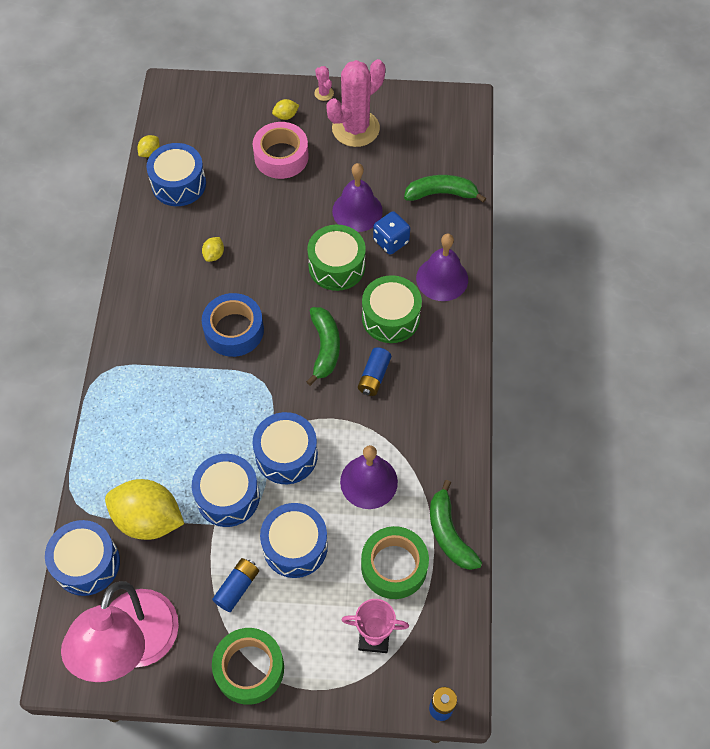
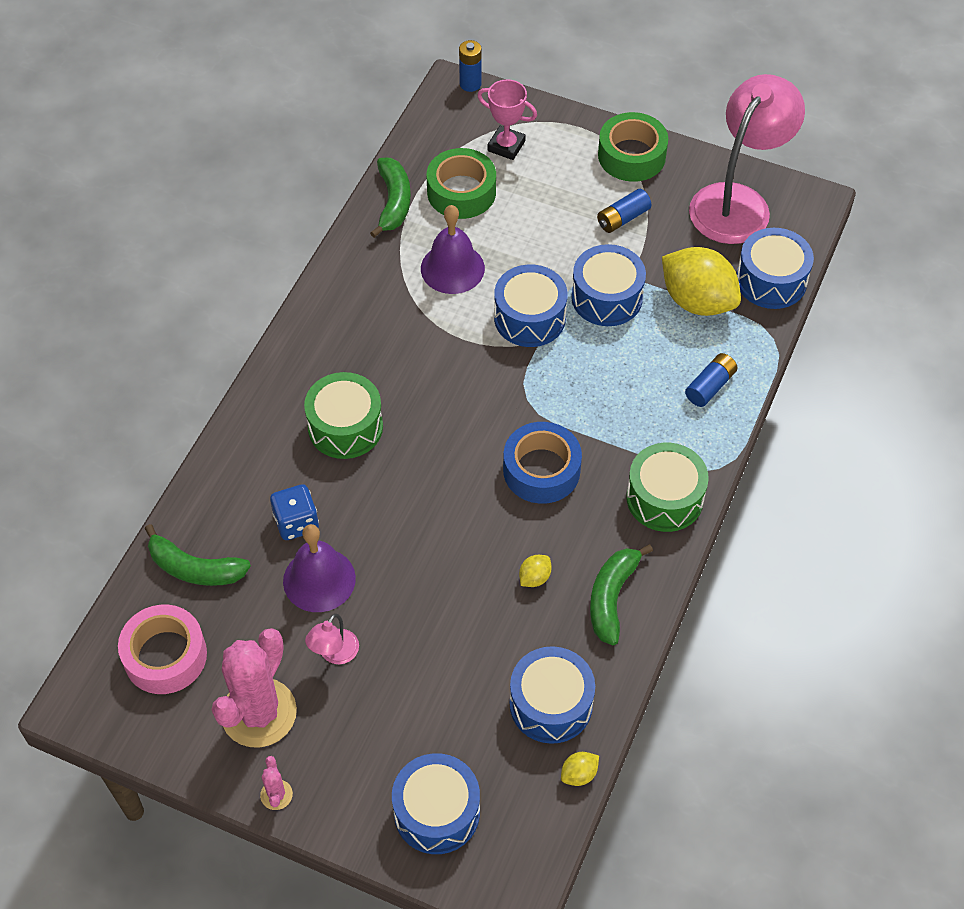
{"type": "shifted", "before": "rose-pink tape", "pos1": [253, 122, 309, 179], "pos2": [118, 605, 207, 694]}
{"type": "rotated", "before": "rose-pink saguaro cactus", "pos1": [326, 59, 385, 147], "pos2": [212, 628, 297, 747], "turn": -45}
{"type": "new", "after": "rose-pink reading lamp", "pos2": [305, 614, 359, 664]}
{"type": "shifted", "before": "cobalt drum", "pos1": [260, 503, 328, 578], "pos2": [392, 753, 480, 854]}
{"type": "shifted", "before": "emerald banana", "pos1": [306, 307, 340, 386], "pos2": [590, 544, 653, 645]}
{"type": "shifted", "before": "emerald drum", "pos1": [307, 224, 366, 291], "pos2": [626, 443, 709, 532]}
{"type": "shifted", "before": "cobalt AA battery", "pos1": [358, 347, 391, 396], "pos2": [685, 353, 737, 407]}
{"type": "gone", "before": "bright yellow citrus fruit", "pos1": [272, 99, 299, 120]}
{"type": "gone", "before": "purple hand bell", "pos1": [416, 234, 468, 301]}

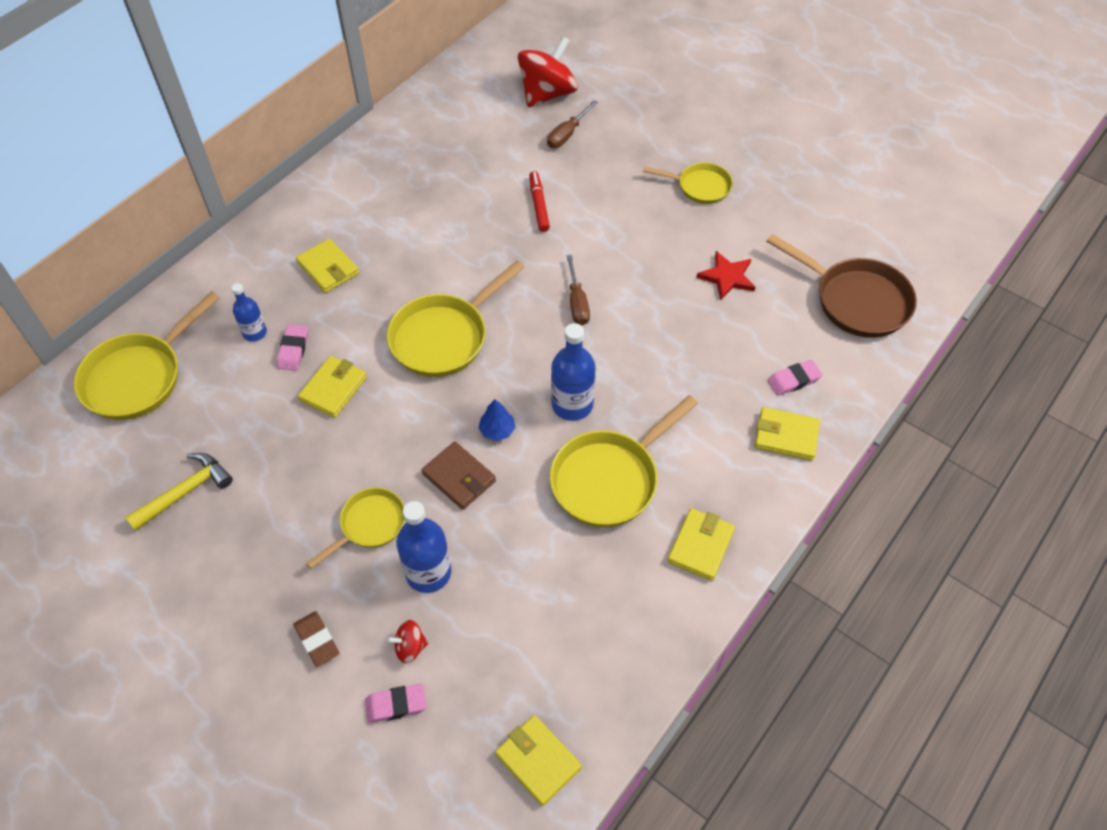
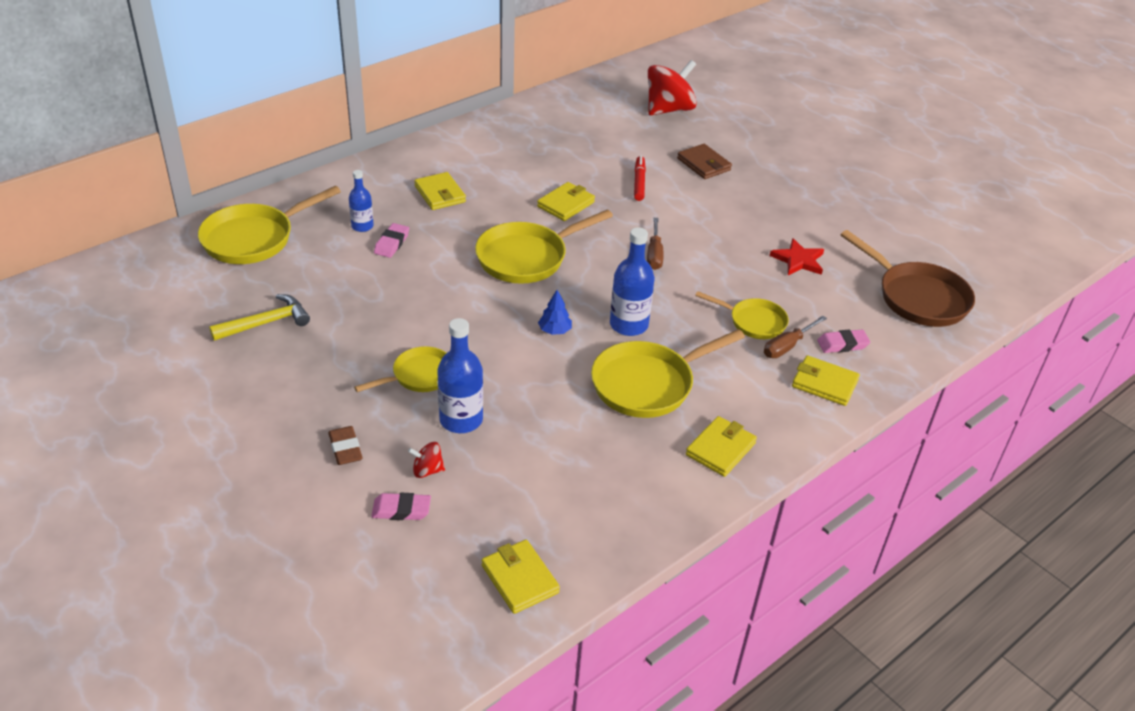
{"type": "shifted", "before": "bright yellow card wallet", "pos1": [298, 356, 367, 418], "pos2": [537, 182, 595, 221]}
{"type": "shifted", "before": "brown card wallet", "pos1": [422, 442, 496, 510], "pos2": [677, 144, 732, 179]}
{"type": "shifted", "before": "bright yellow frying pan", "pos1": [643, 162, 733, 204], "pos2": [695, 291, 789, 339]}
{"type": "shifted", "before": "brown hand screwdriver", "pos1": [547, 100, 598, 148], "pos2": [764, 316, 827, 358]}

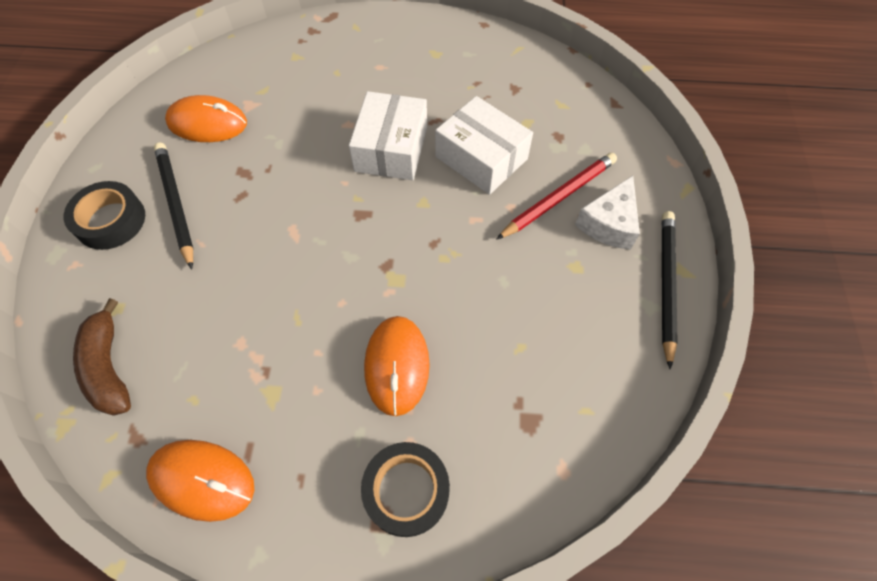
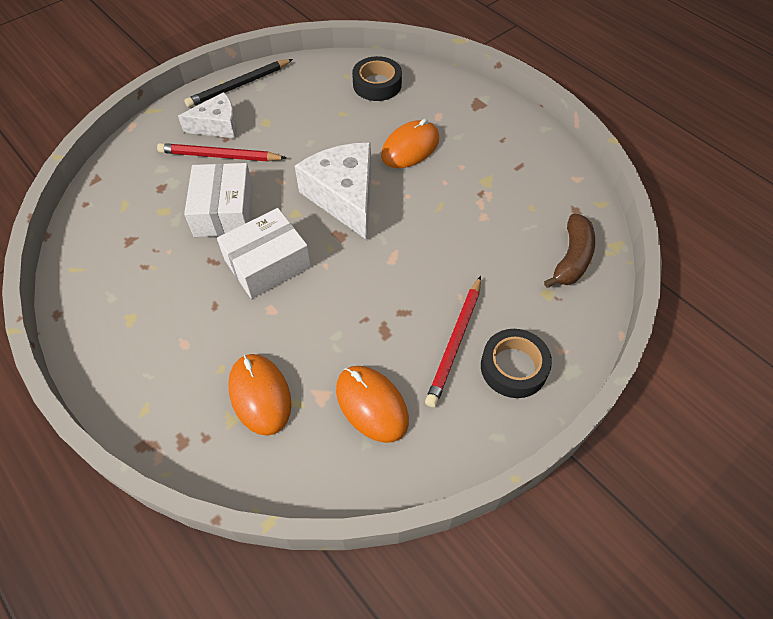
{"type": "shifted", "before": "bright orange PC mouse", "pos1": [146, 440, 255, 522], "pos2": [228, 354, 292, 436]}
{"type": "new", "after": "snow-white piece of cheese", "pos2": [295, 143, 371, 240]}
{"type": "shifted", "before": "black tape", "pos1": [361, 442, 450, 537], "pos2": [352, 56, 402, 101]}
{"type": "repainted", "before": "black wooden pencil", "after": "red wooden pencil", "pos1": [154, 142, 194, 270], "pos2": [425, 276, 481, 408]}

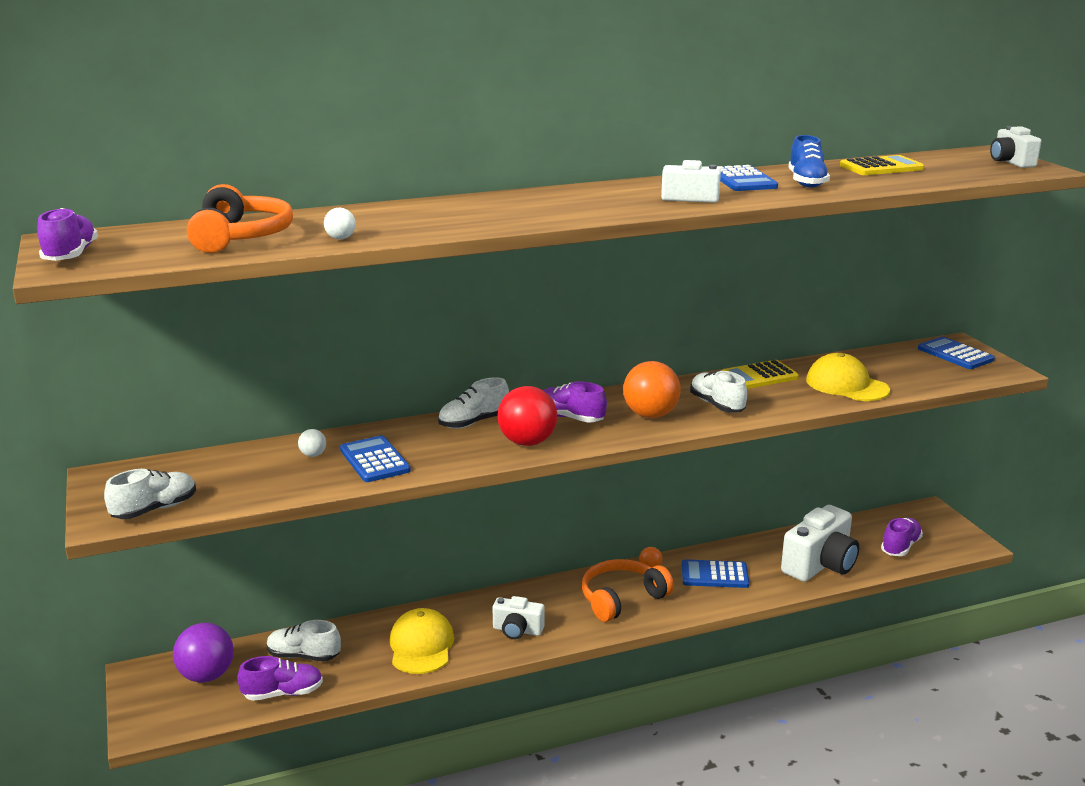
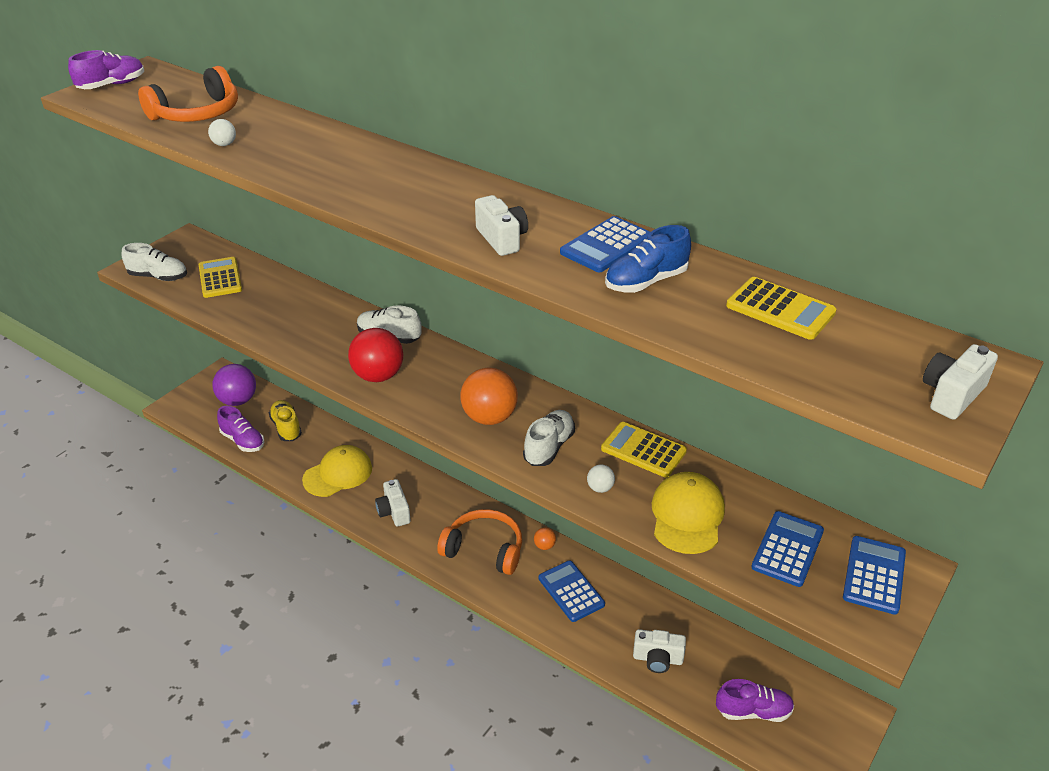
{"type": "new", "after": "bright yellow calculator", "pos2": [198, 257, 242, 298]}
{"type": "repainted", "before": "snow-white sneaker", "after": "bright yellow sneaker", "pos1": [267, 620, 341, 661], "pos2": [269, 400, 302, 441]}
{"type": "shifted", "before": "snow-white play ball", "pos1": [298, 429, 326, 457], "pos2": [587, 464, 615, 493]}
{"type": "scaled", "before": "snow-white camera", "pos1": [781, 505, 859, 582], "pos2": [633, 629, 686, 673], "scale": 0.56}
{"type": "shifted", "before": "cobalt calculator", "pos1": [340, 435, 411, 482], "pos2": [751, 511, 824, 587]}
{"type": "gone", "before": "purple sneaker", "pos1": [543, 381, 607, 423]}

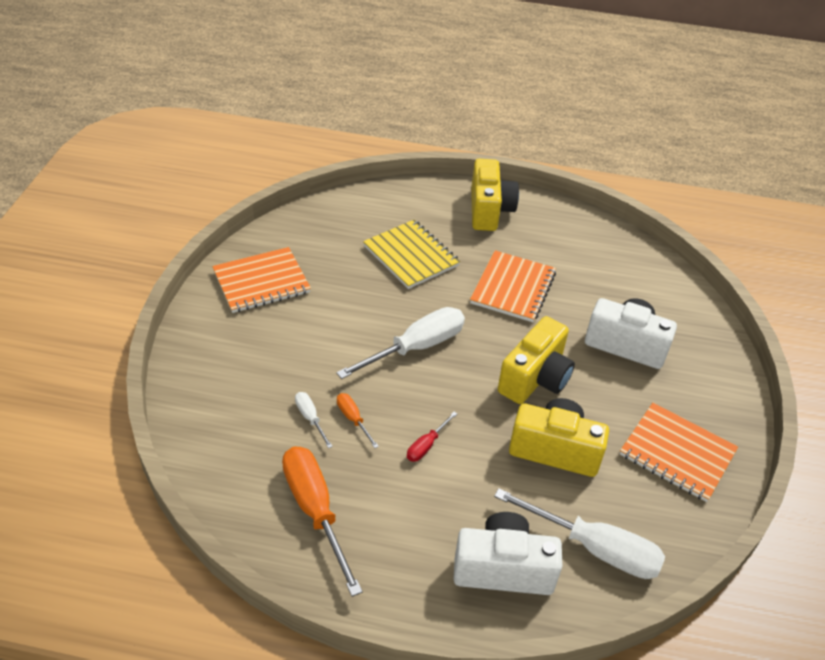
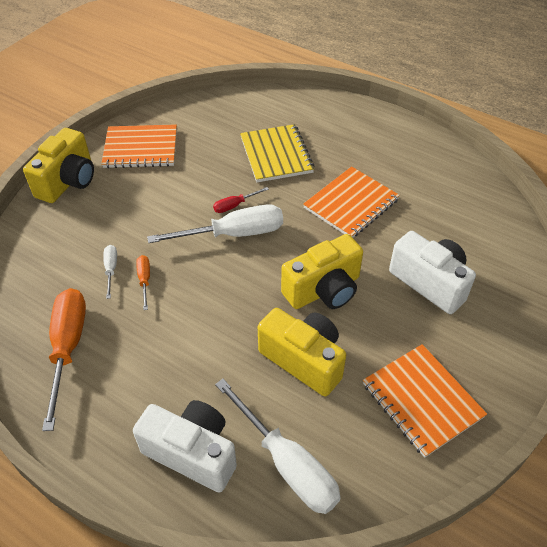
{"type": "shifted", "before": "bright yellow camera", "pos1": [471, 159, 519, 231], "pos2": [23, 128, 94, 203]}
{"type": "shifted", "before": "red hand screwdriver", "pos1": [407, 412, 457, 462], "pos2": [213, 187, 269, 213]}

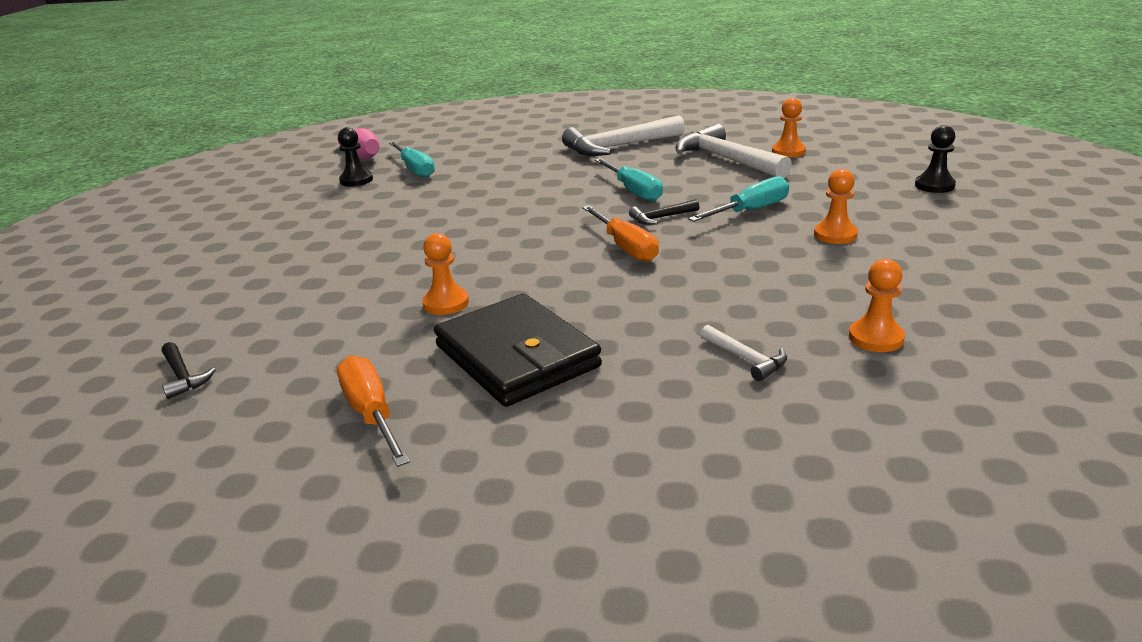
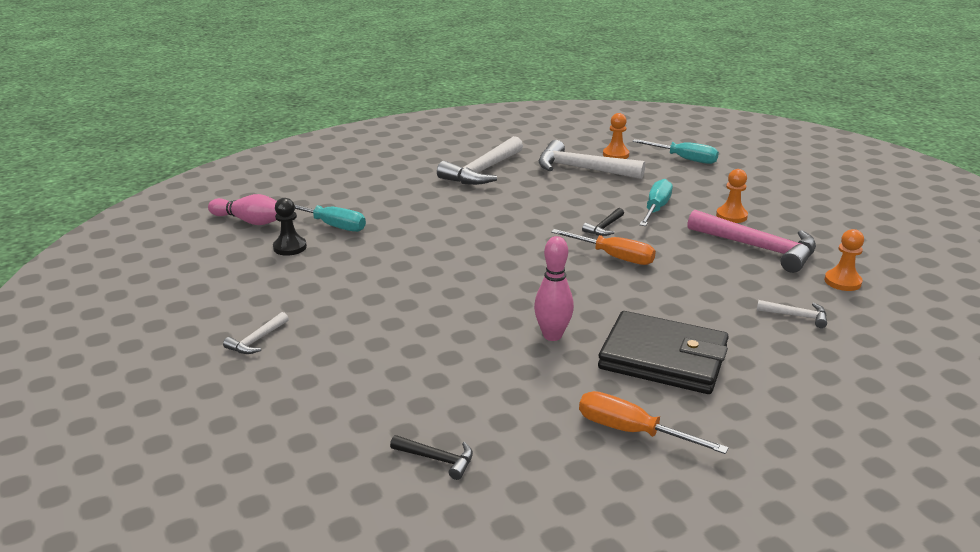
{"type": "new", "after": "snow-white claw hammer", "pos2": [223, 312, 289, 354]}
{"type": "swapped", "before": "bright orange pawn", "after": "rose-pink skittle", "pos1": [422, 233, 469, 315], "pos2": [534, 236, 574, 341]}
{"type": "shifted", "before": "aqua hand screwdriver", "pos1": [595, 158, 663, 202], "pos2": [632, 139, 719, 164]}
{"type": "new", "after": "rose-pink claw hammer", "pos2": [687, 210, 816, 273]}
{"type": "gone", "before": "black pawn", "pos1": [915, 125, 956, 193]}

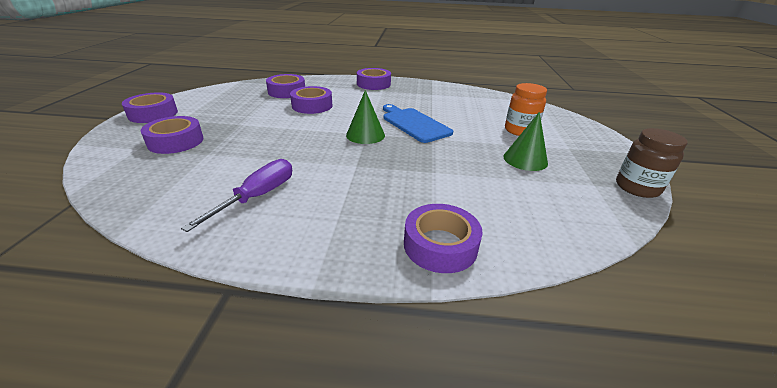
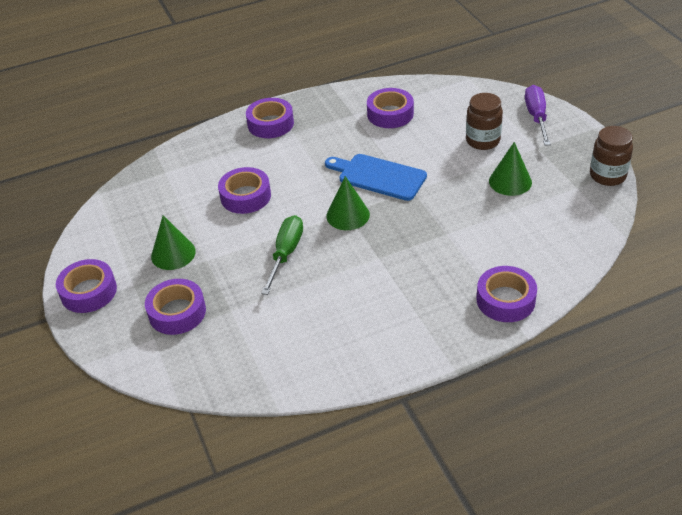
{"type": "new", "after": "emerald cone shape", "pos2": [151, 215, 196, 270]}
{"type": "new", "after": "emerald hand screwdriver", "pos2": [261, 215, 303, 295]}
{"type": "shifted", "before": "purple tape", "pos1": [266, 74, 305, 98], "pos2": [367, 88, 414, 128]}
{"type": "repainted", "before": "bright orange preserve jar", "after": "brown preserve jar", "pos1": [505, 83, 547, 136], "pos2": [466, 93, 503, 150]}
{"type": "shifted", "before": "purple hand screwdriver", "pos1": [181, 159, 292, 232], "pos2": [525, 85, 551, 145]}

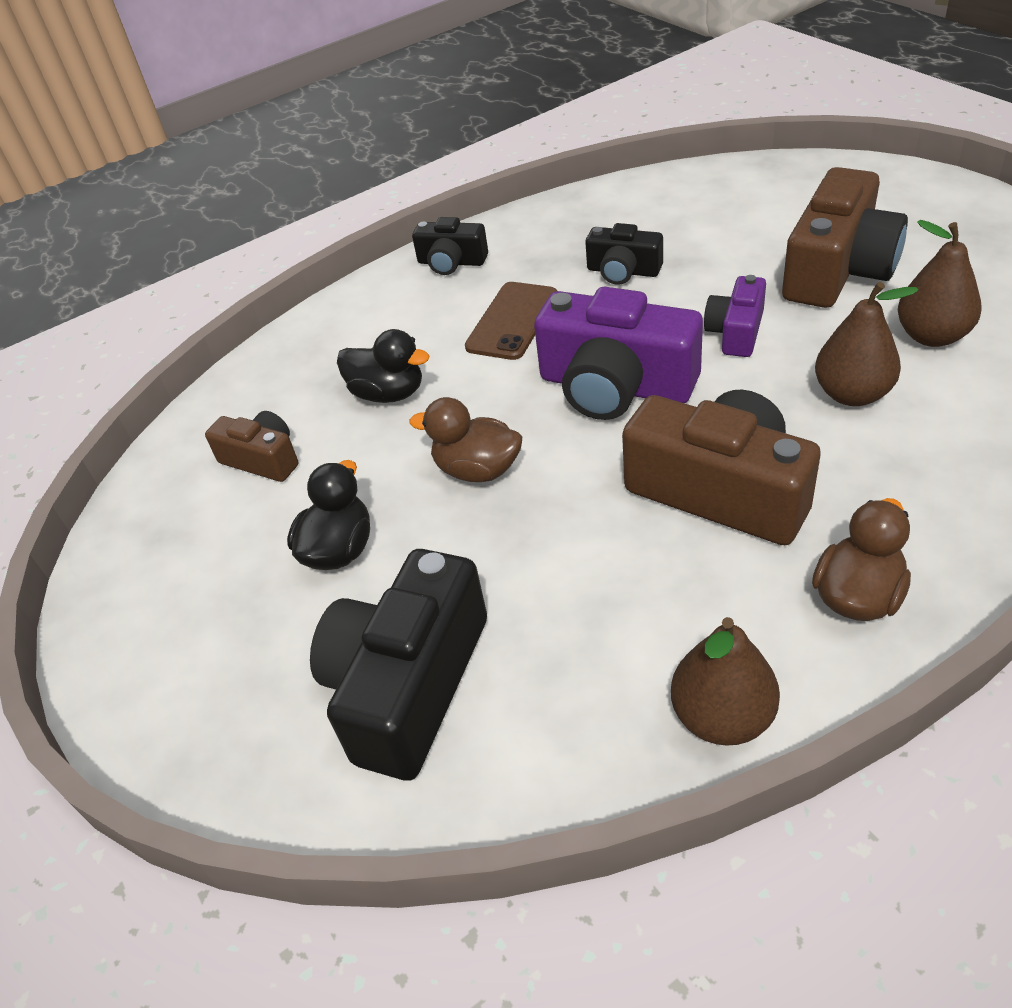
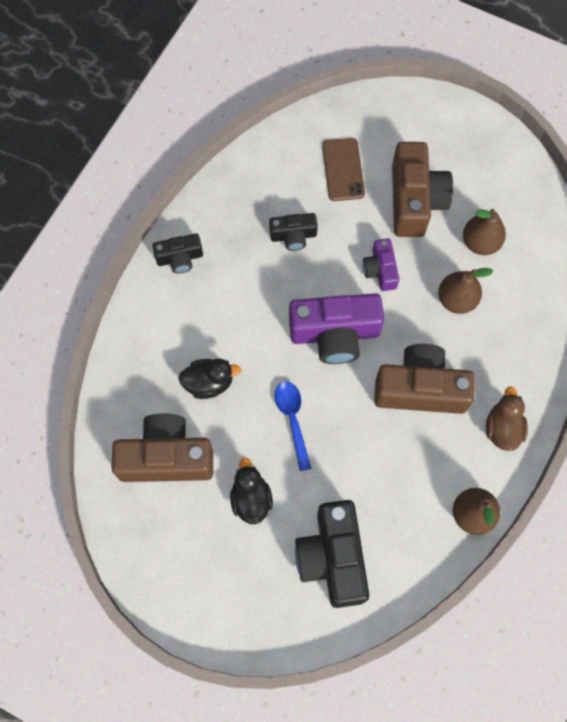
{"type": "scaled", "before": "brown camera", "pos1": [205, 411, 298, 482], "pos2": [111, 414, 213, 482], "scale": 1.86}
{"type": "swapped", "before": "brown rubber duck", "after": "cobalt tablespoon", "pos1": [409, 397, 522, 482], "pos2": [275, 381, 312, 471]}
{"type": "shifted", "before": "brown smartphone", "pos1": [465, 282, 557, 360], "pos2": [322, 138, 365, 201]}

